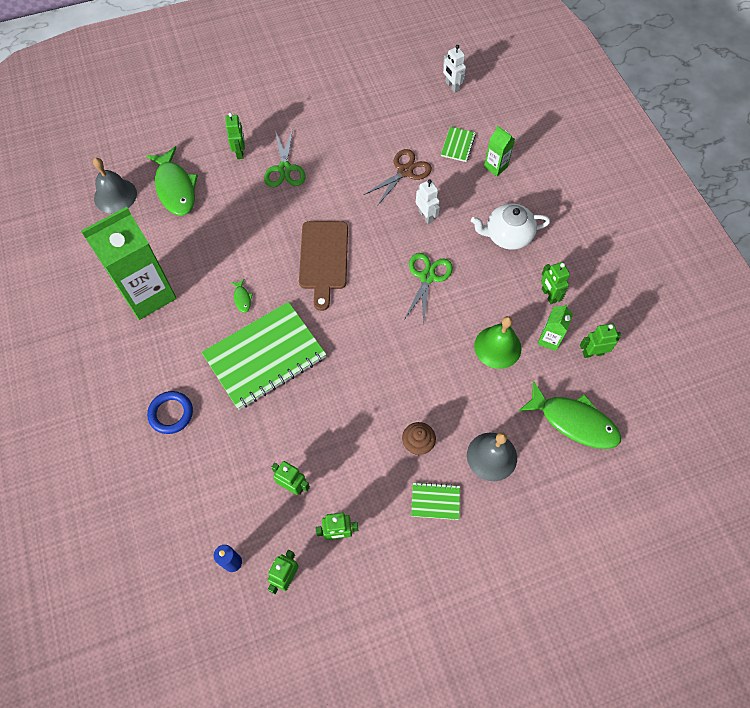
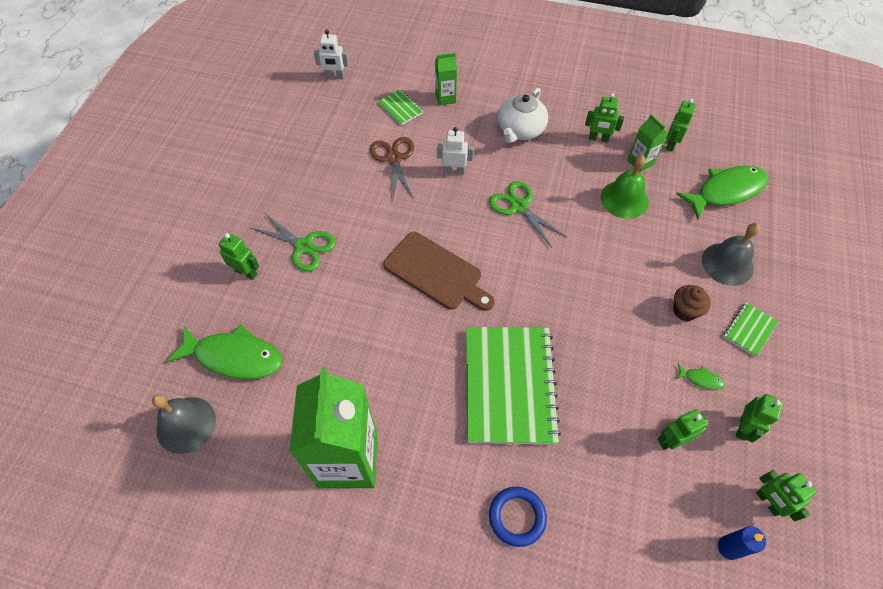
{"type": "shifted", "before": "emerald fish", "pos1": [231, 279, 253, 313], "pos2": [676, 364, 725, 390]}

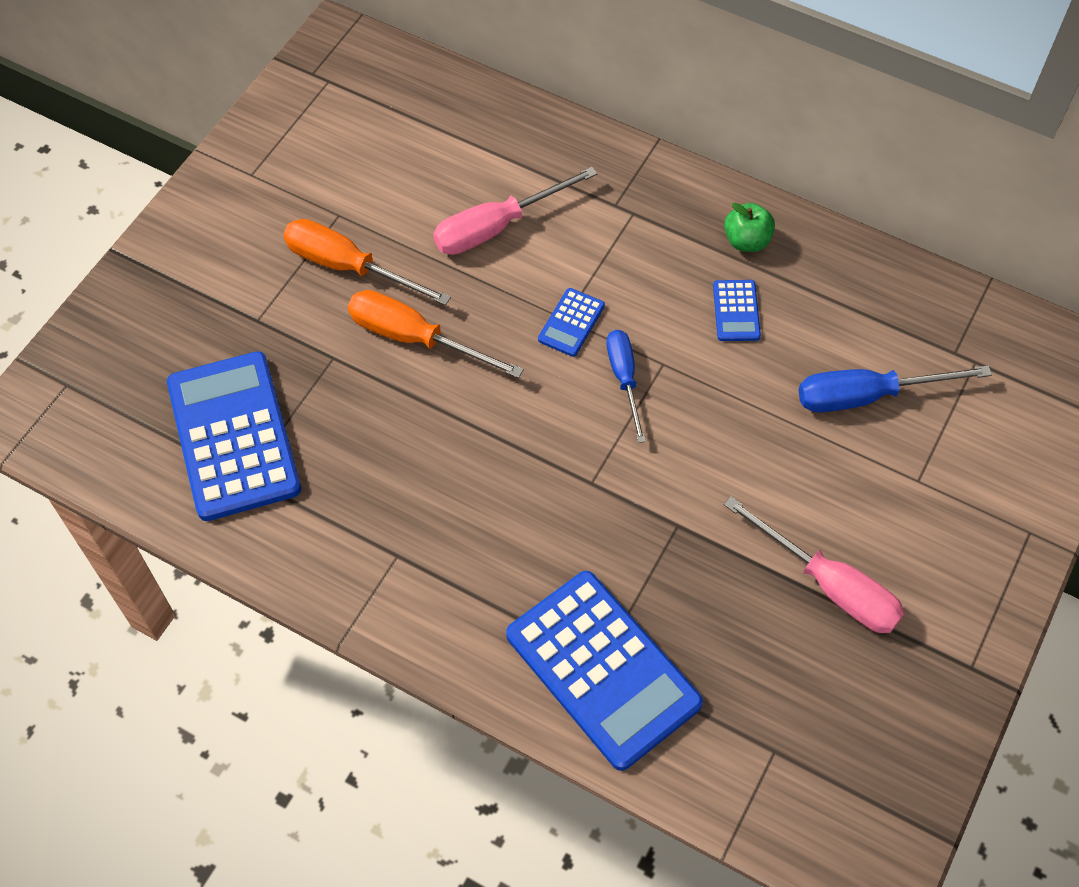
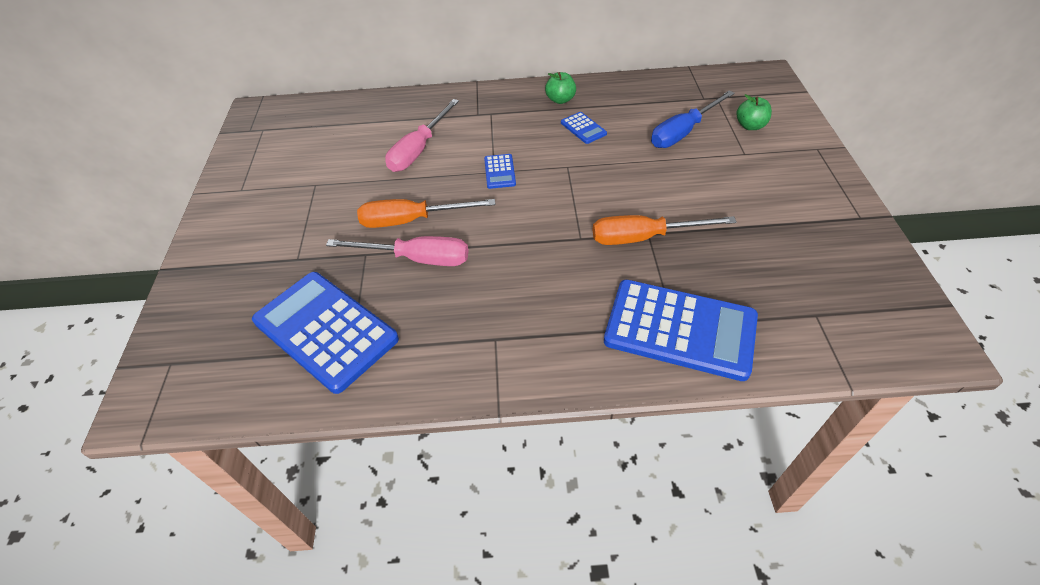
{"type": "shifted", "before": "rose-pink hand screwdriver", "pos1": [724, 496, 904, 633], "pos2": [326, 236, 469, 266]}
{"type": "shifted", "before": "bright orange hand screwdriver", "pos1": [283, 219, 451, 305], "pos2": [593, 215, 737, 245]}
{"type": "new", "after": "emerald apple fruit", "pos2": [737, 94, 772, 130]}
{"type": "gone", "before": "cobalt hand screwdriver", "pos1": [606, 330, 646, 443]}

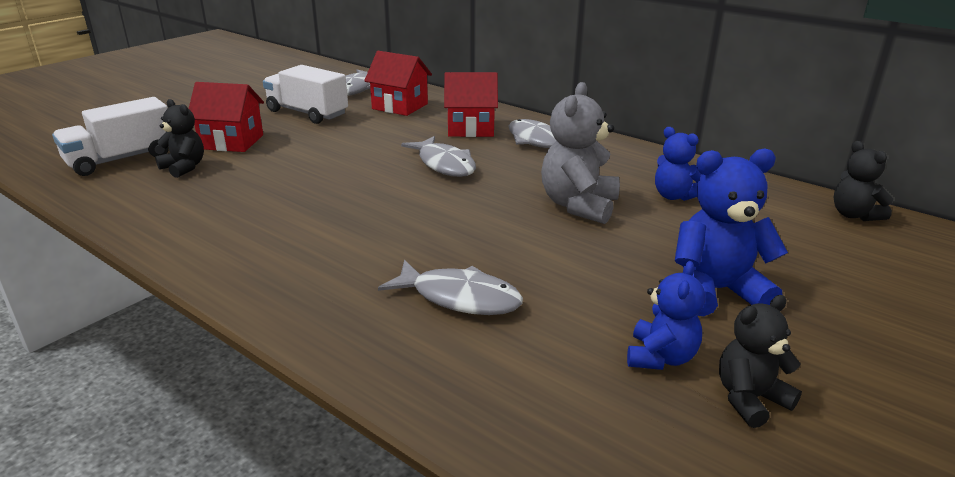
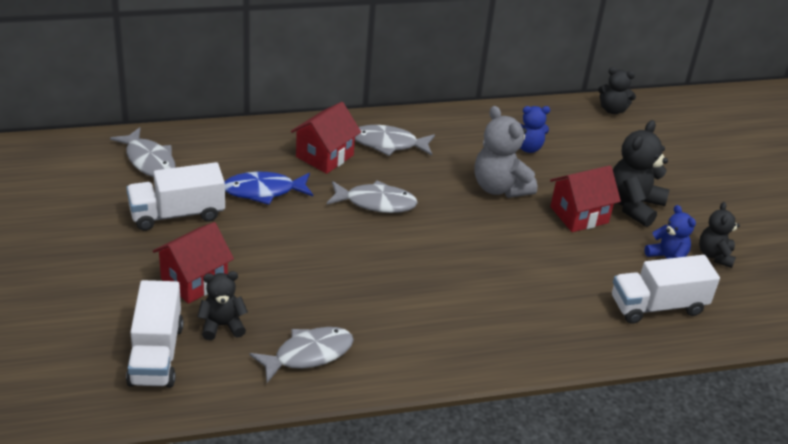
{"type": "new", "after": "cobalt fish", "pos2": [225, 172, 313, 205]}
{"type": "shifted", "before": "ash-grey fish", "pos1": [378, 260, 523, 315], "pos2": [250, 327, 354, 383]}
{"type": "shifted", "before": "red toy house", "pos1": [364, 51, 432, 116], "pos2": [550, 165, 621, 232]}
{"type": "new", "after": "snow-white toy truck", "pos2": [612, 255, 720, 324]}
{"type": "repainted", "before": "cobalt teddy bear", "after": "black teddy bear", "pos1": [675, 149, 788, 316], "pos2": [613, 120, 670, 227]}

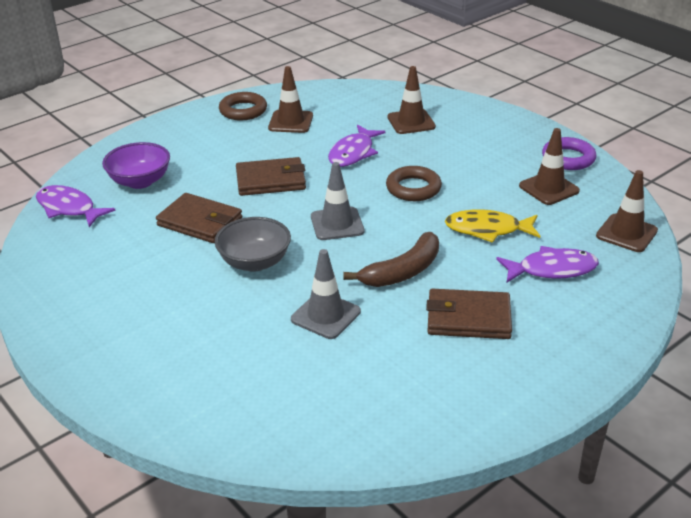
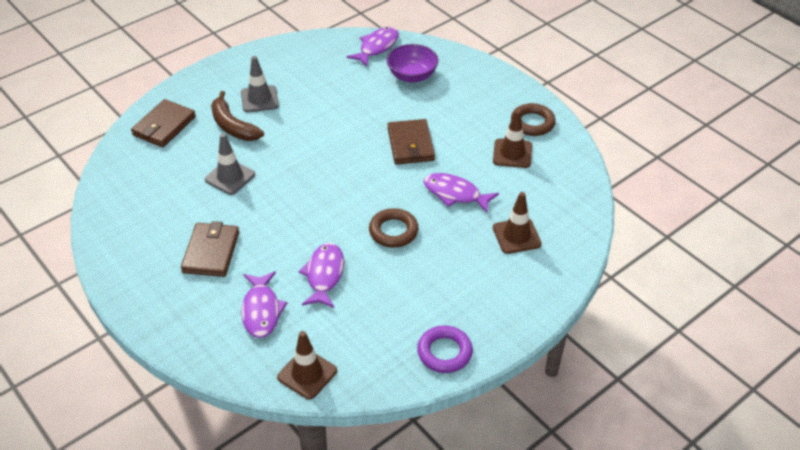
{"type": "shifted", "before": "brown card wallet", "pos1": [156, 193, 242, 243], "pos2": [131, 99, 196, 147]}
{"type": "shifted", "before": "brown banana", "pos1": [343, 232, 439, 287], "pos2": [211, 91, 264, 141]}
{"type": "shifted", "before": "ash-grey traffic cone", "pos1": [311, 162, 364, 240], "pos2": [241, 56, 279, 112]}
{"type": "repainted", "before": "bright yellow fish", "after": "purple fish", "pos1": [445, 209, 540, 243], "pos2": [299, 243, 344, 308]}
{"type": "gone", "before": "ash-grey bowl", "pos1": [215, 217, 291, 272]}
{"type": "gone", "before": "brown traffic cone", "pos1": [519, 128, 580, 205]}

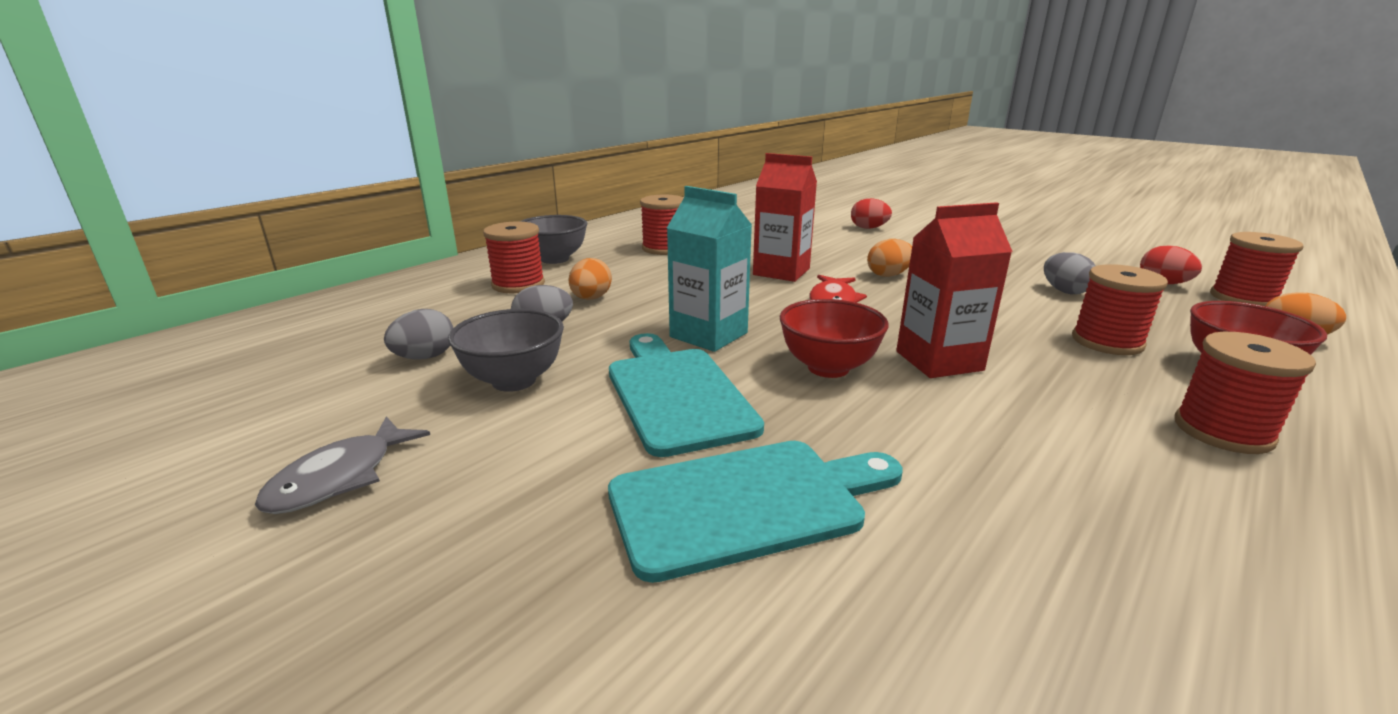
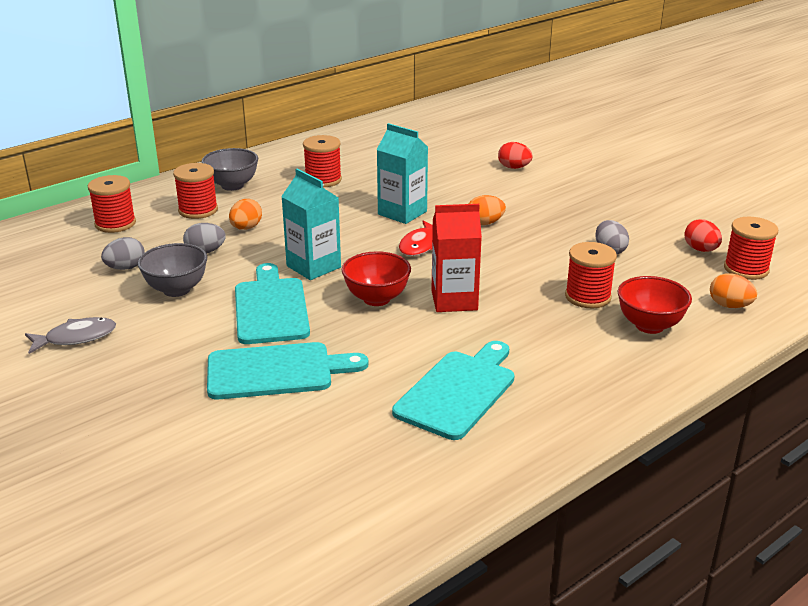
{"type": "rotated", "before": "ash-grey fish", "pos1": [255, 417, 430, 514], "pos2": [25, 317, 116, 354], "turn": -150}
{"type": "shifted", "before": "red bobbin", "pos1": [1175, 332, 1316, 454], "pos2": [88, 175, 136, 233]}
{"type": "repainted", "before": "red carton", "after": "aqua carton", "pos1": [753, 153, 817, 282], "pos2": [377, 123, 428, 224]}
{"type": "new", "after": "aqua chopping board", "pos2": [392, 341, 514, 440]}

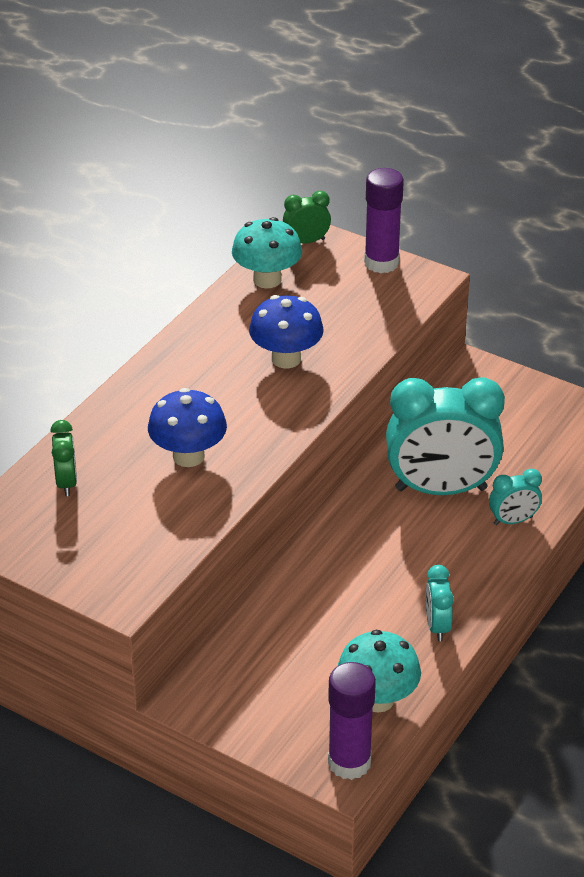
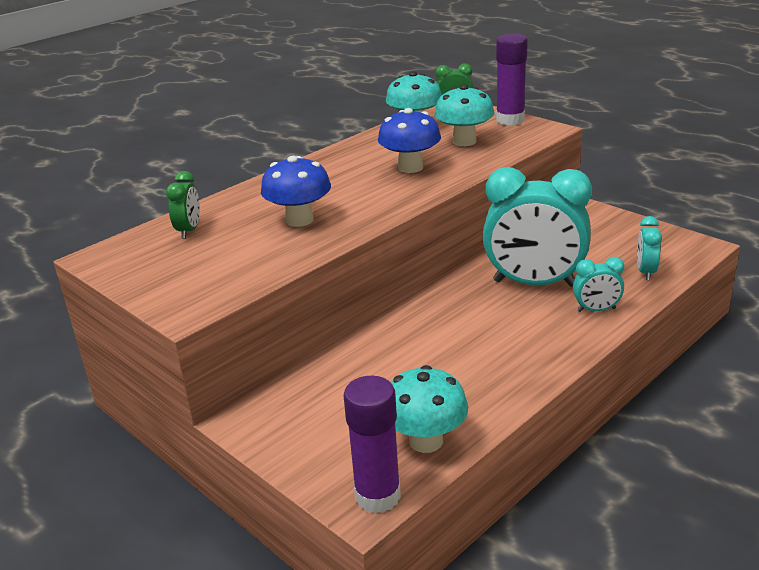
{"type": "new", "after": "aqua toadstool", "pos2": [434, 84, 494, 146]}
{"type": "shifted", "before": "aqua bedside clock", "pos1": [425, 565, 454, 641], "pos2": [637, 216, 662, 280]}

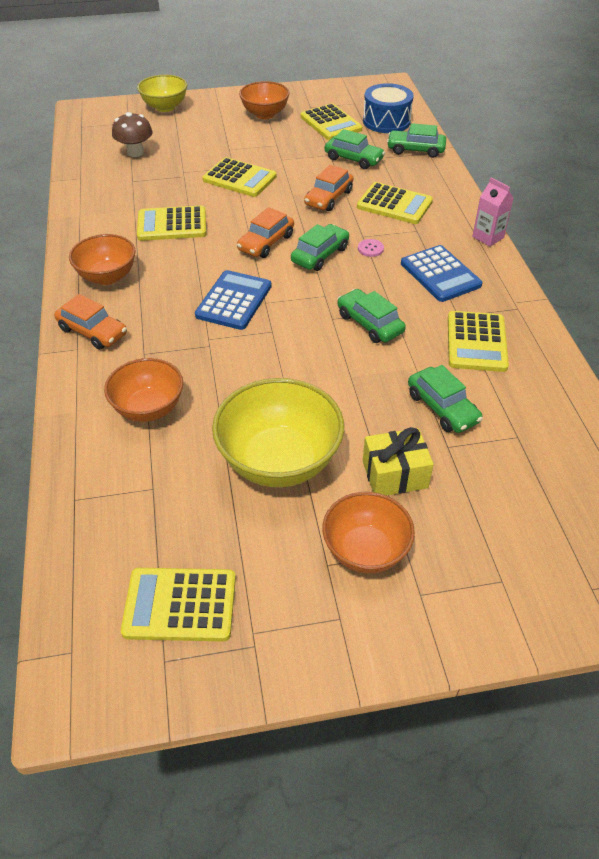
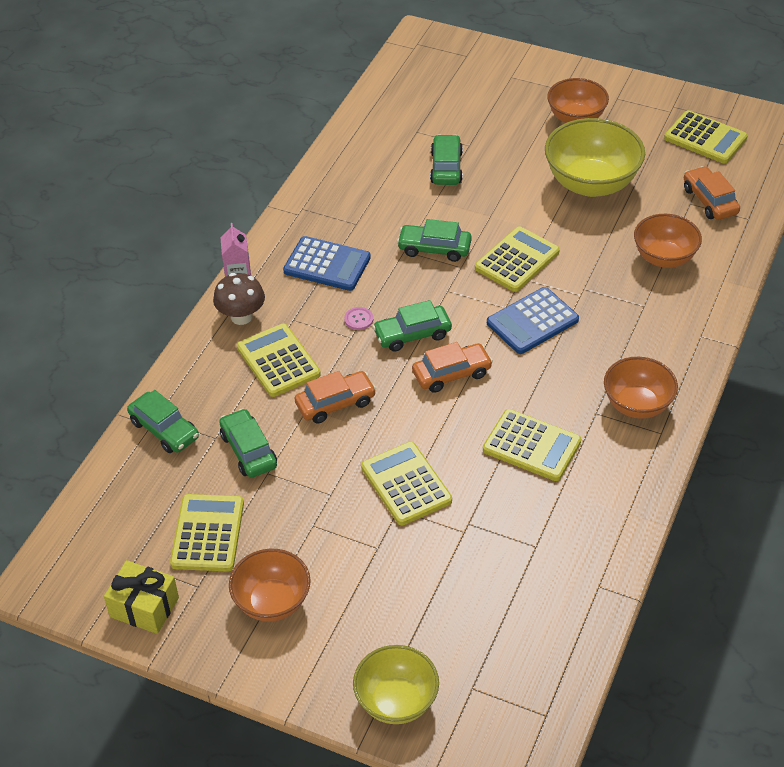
{"type": "shifted", "before": "bright yellow gift", "pos1": [363, 427, 434, 496], "pos2": [104, 560, 179, 634]}
{"type": "shifted", "before": "brown toadstool", "pos1": [112, 112, 152, 157], "pos2": [213, 273, 265, 325]}
{"type": "rotated", "before": "cobalt calculator", "pos1": [401, 245, 483, 302], "pos2": [283, 236, 371, 291], "turn": 105}
{"type": "rotated", "before": "emerald toy car", "pos1": [337, 289, 406, 343], "pos2": [397, 219, 472, 262], "turn": 105}
{"type": "shifted", "before": "bright yellow calculator", "pos1": [448, 311, 509, 372], "pos2": [475, 226, 560, 292]}
{"type": "shifted", "before": "bright orange toy car", "pos1": [54, 294, 127, 350], "pos2": [684, 166, 740, 220]}
{"type": "gone", "before": "cobalt drum", "pos1": [363, 83, 414, 133]}

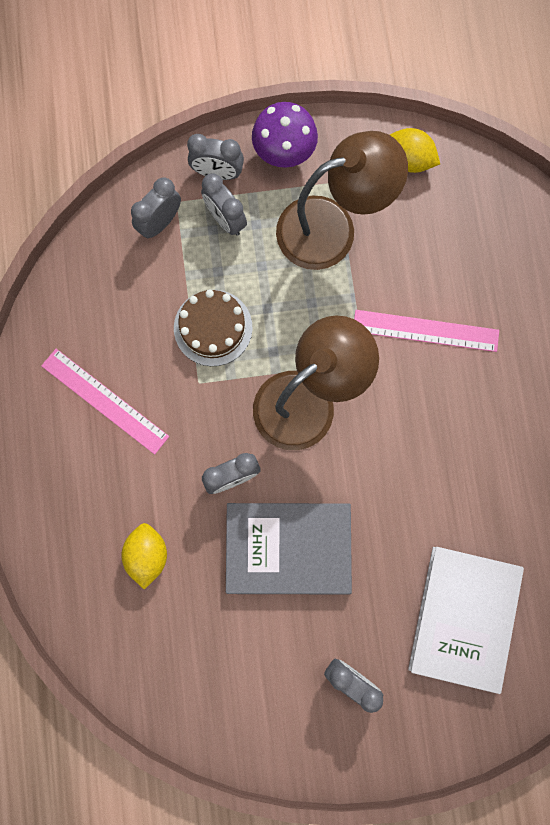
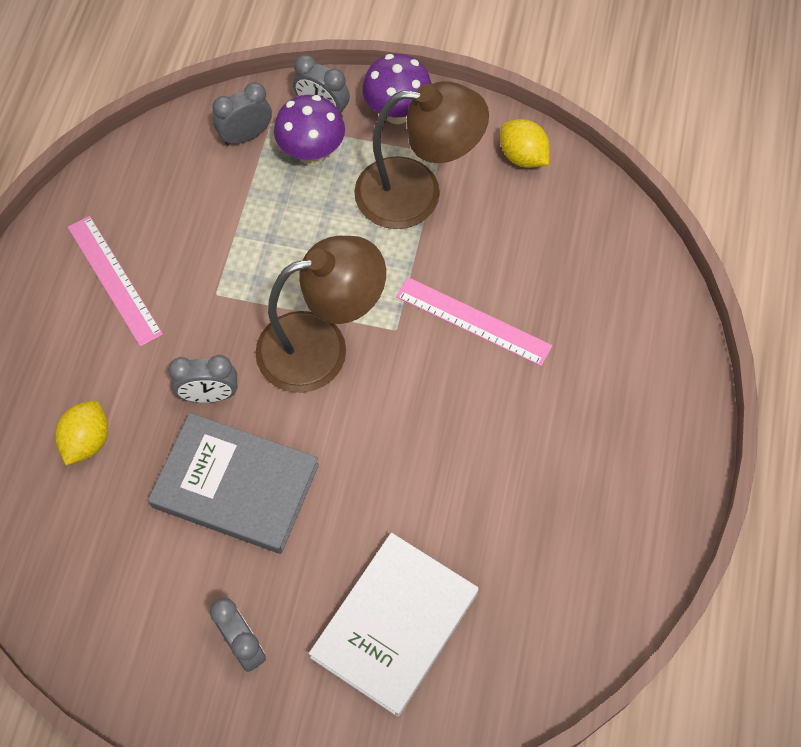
{"type": "swapped", "before": "ash-grey bedside clock", "after": "purple toadstool", "pos1": [201, 173, 247, 236], "pos2": [274, 95, 345, 165]}
{"type": "gone", "before": "brown layer cake", "pos1": [174, 290, 253, 366]}

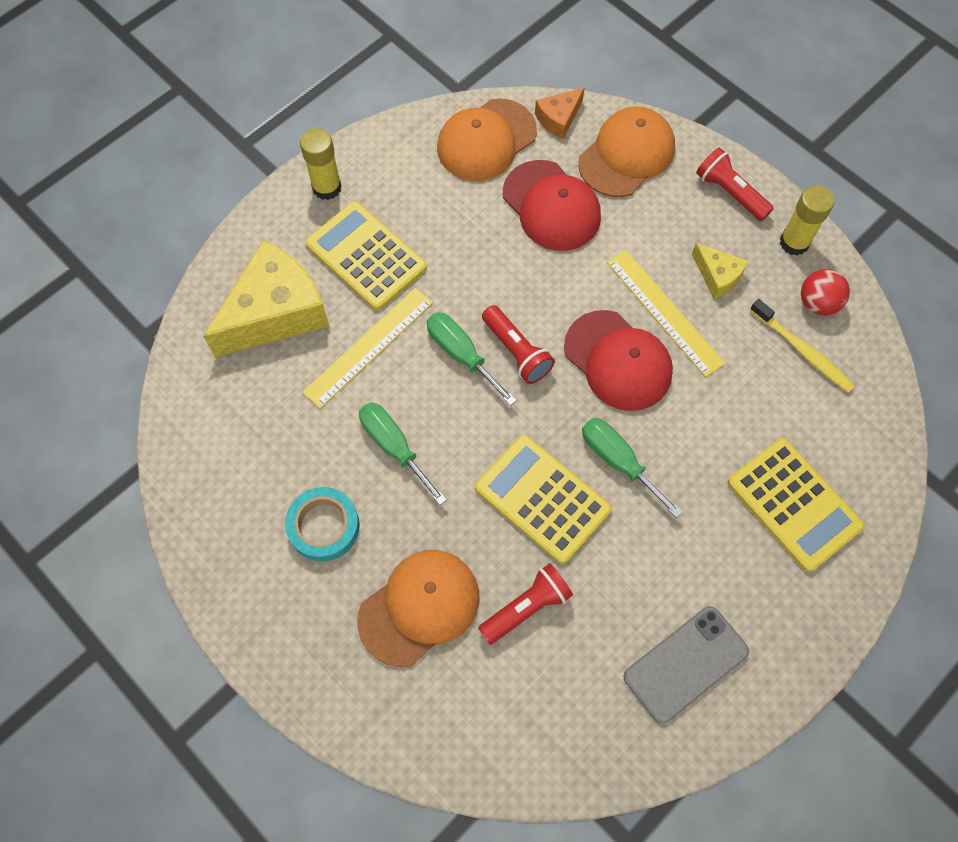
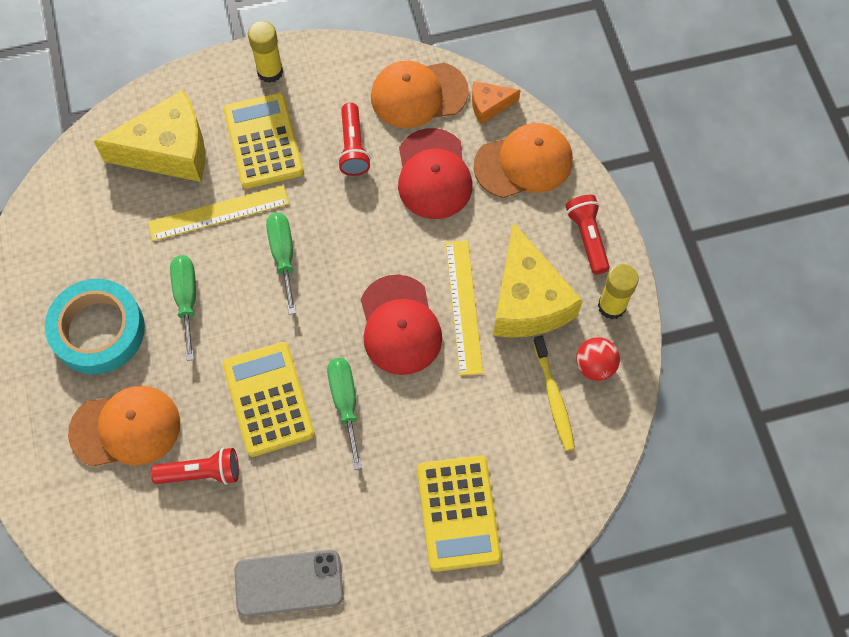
{"type": "scaled", "before": "aqua tape", "pos1": [285, 487, 360, 561], "pos2": [45, 279, 145, 374], "scale": 1.52}
{"type": "shifted", "before": "red pocket torch", "pos1": [482, 305, 555, 384], "pos2": [338, 103, 371, 176]}
{"type": "scaled", "before": "bright yellow piece of cheese", "pos1": [692, 243, 749, 299], "pos2": [493, 222, 583, 338], "scale": 2.09}

